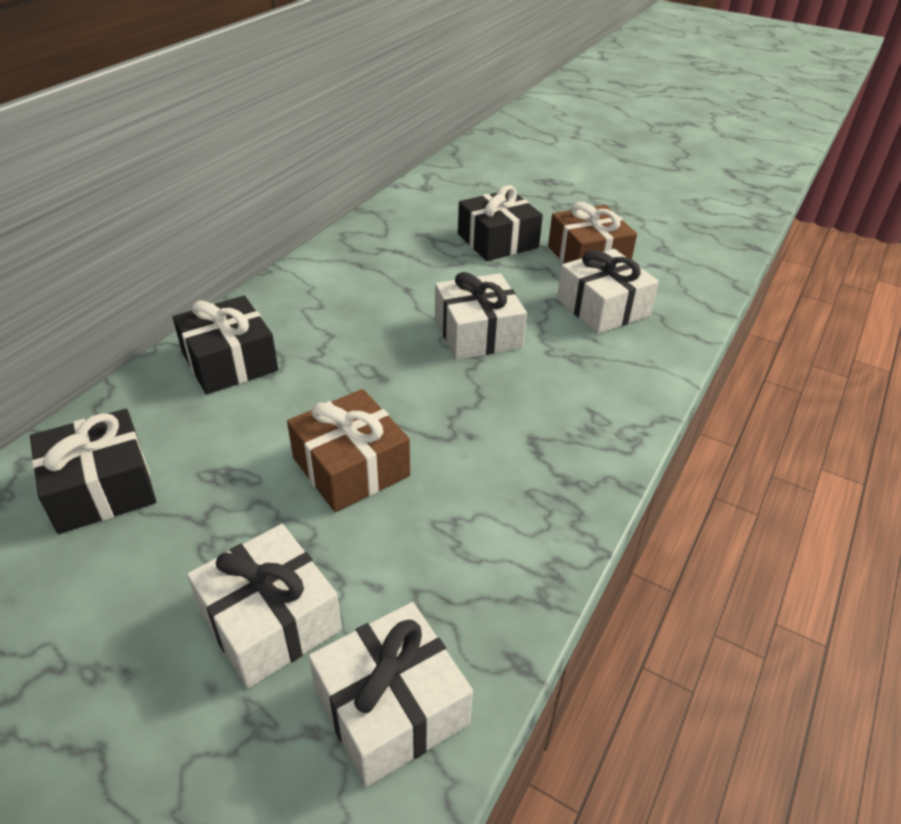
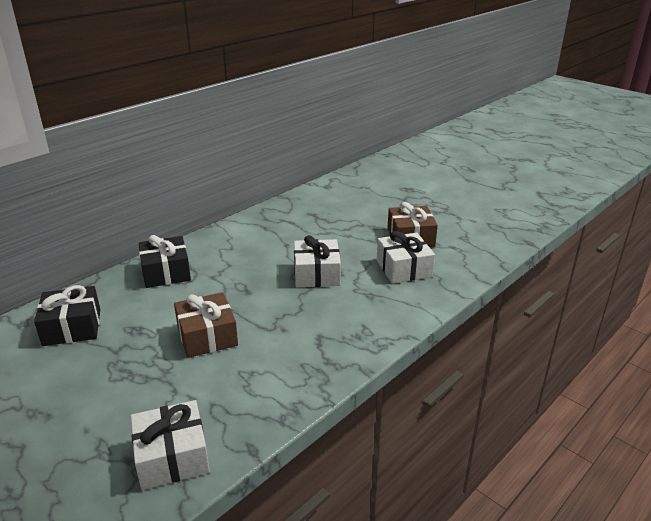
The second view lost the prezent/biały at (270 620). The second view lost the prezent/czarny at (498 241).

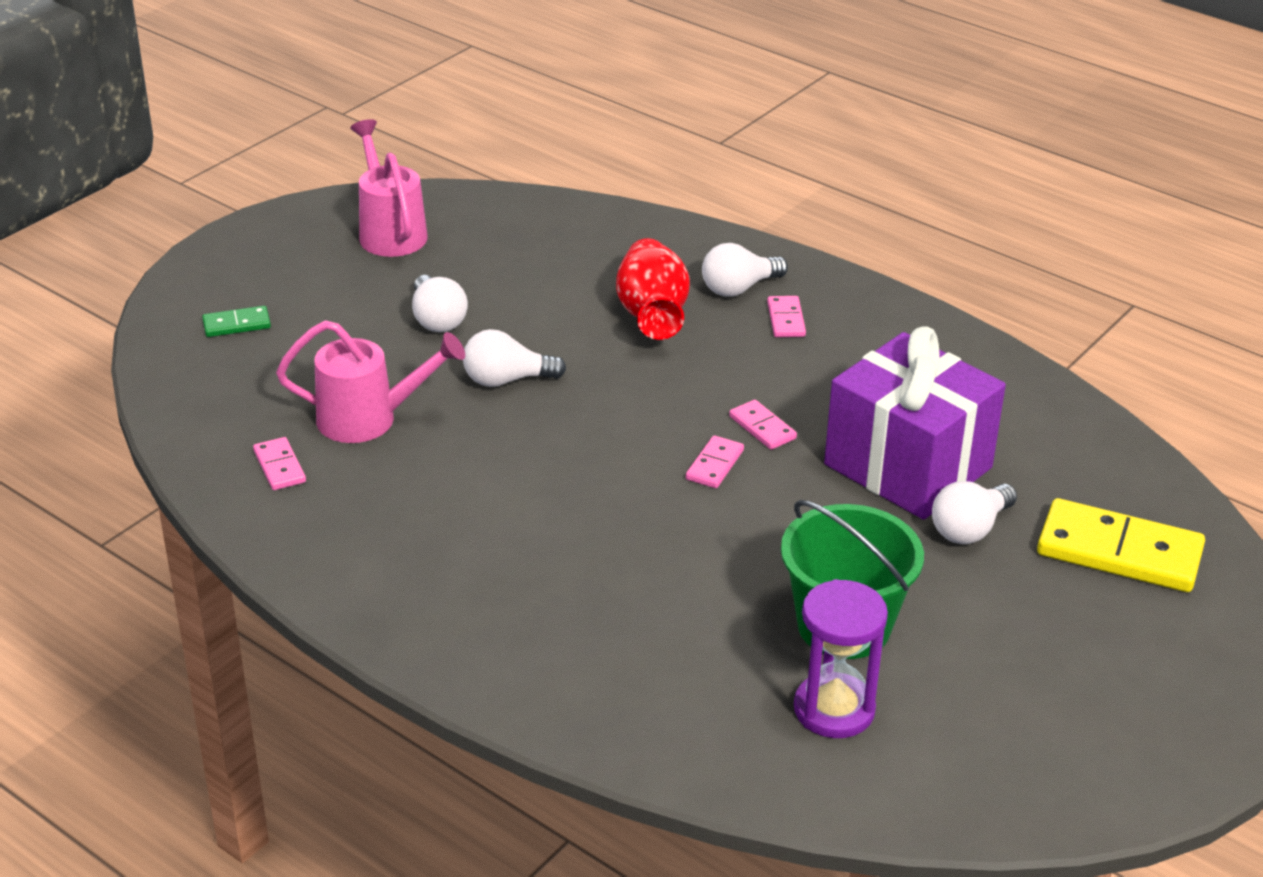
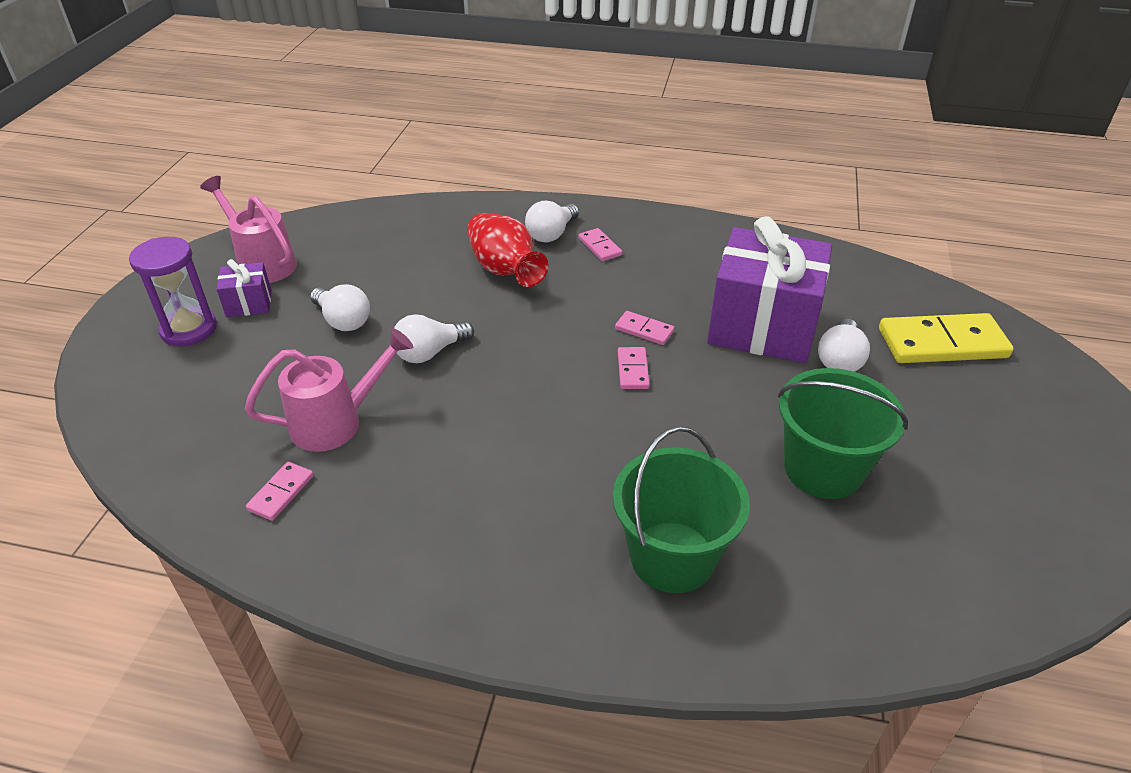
The second view lost the kostka domina/zielony at (236 324). The kostka domina/różowy at (280 466) ended up facing another way, 75 degrees clockwise from before. The klepsydra/fioletowy ended up elsewhere, having gone from (834 709) to (189 329). The second view gained the prezent/fioletowy at (249 304). The second view gained the wiadro/zielony at (672 557).

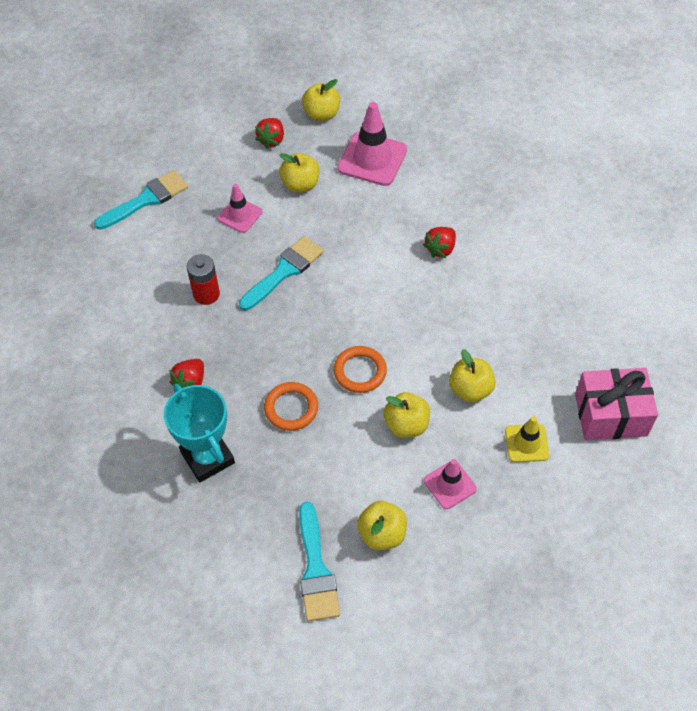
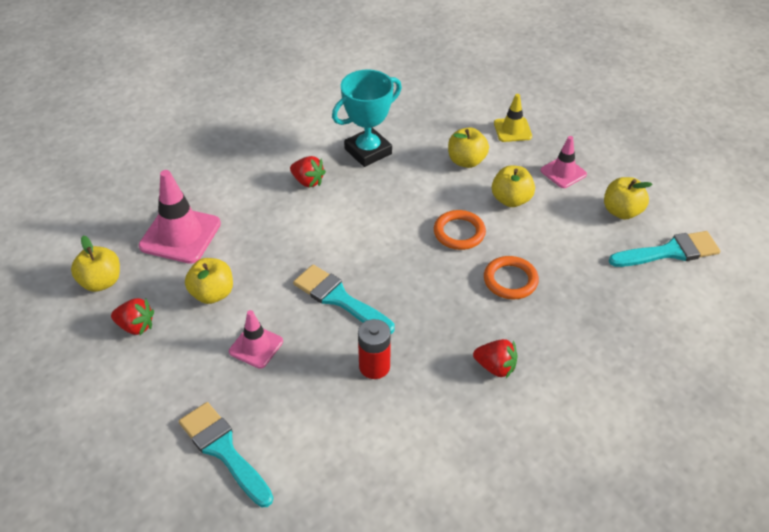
The puchar/turkusowy ended up elsewhere, having gone from (207 457) to (368 151). The second view lost the prezent/różowy at (610 415).

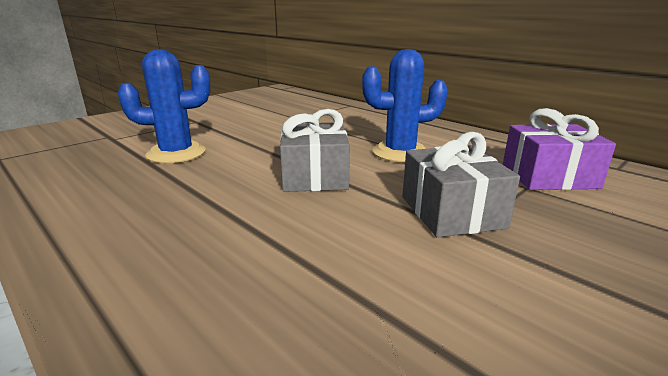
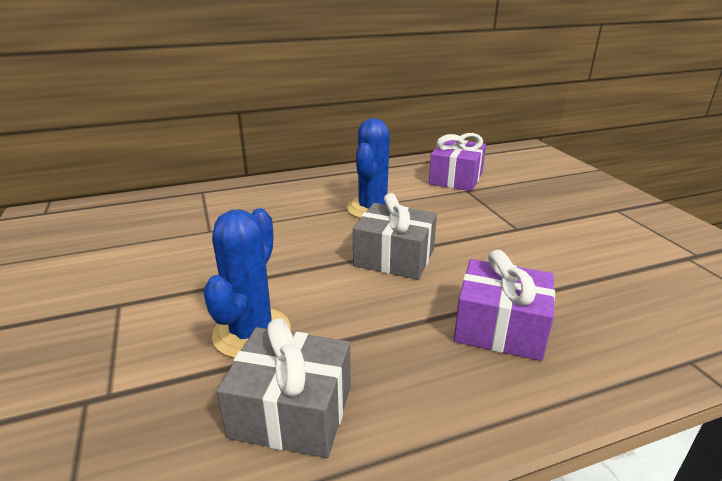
The prezent/szary ended up elsewhere, having gone from (452 212) to (292 411). The second view gained the prezent/fioletowy at (500 328).

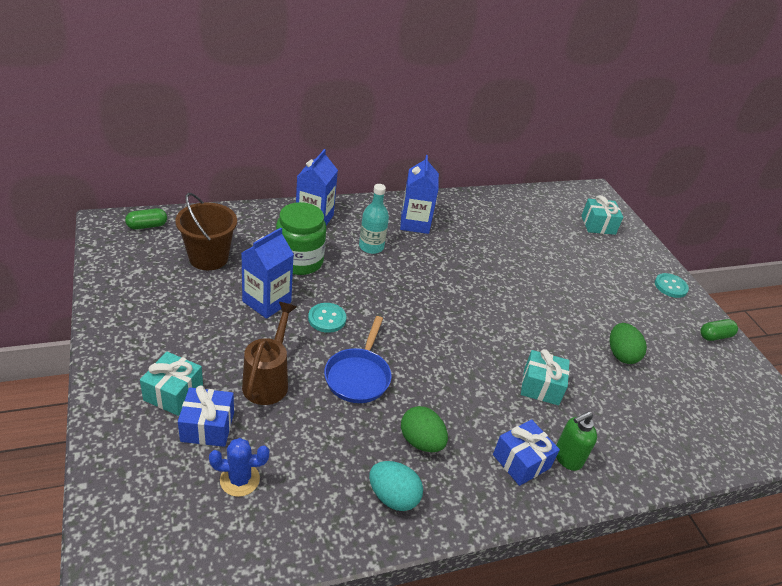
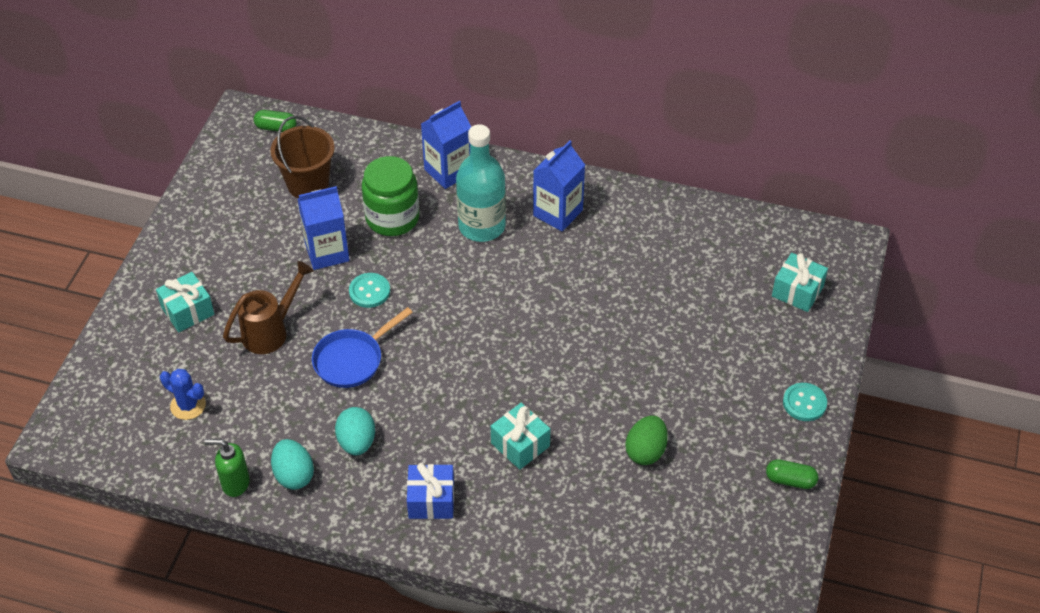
The second view lost the prezent/niebieski at (207 427). The size of the butelka/turkusowy at (371 247) changed by a factor of 1.56. What was the jajko/zielony at (421 441) turned into the jajko/turkusowy at (357 442). The dozownik mydła/zielony ended up elsewhere, having gone from (567 458) to (235 483).

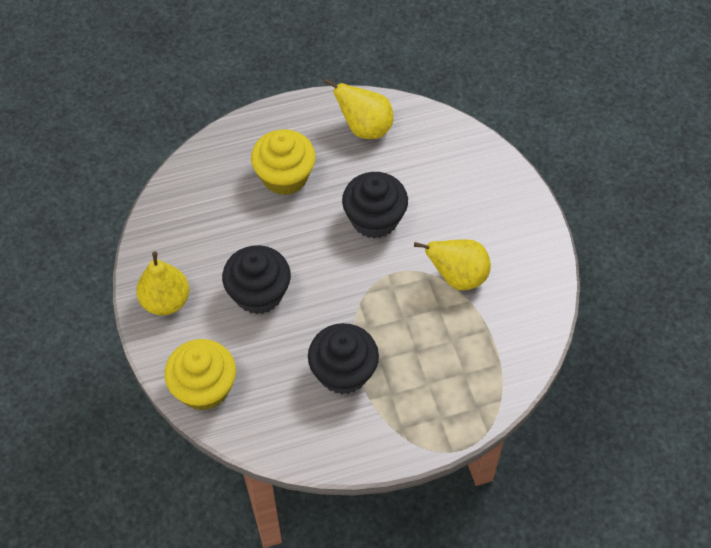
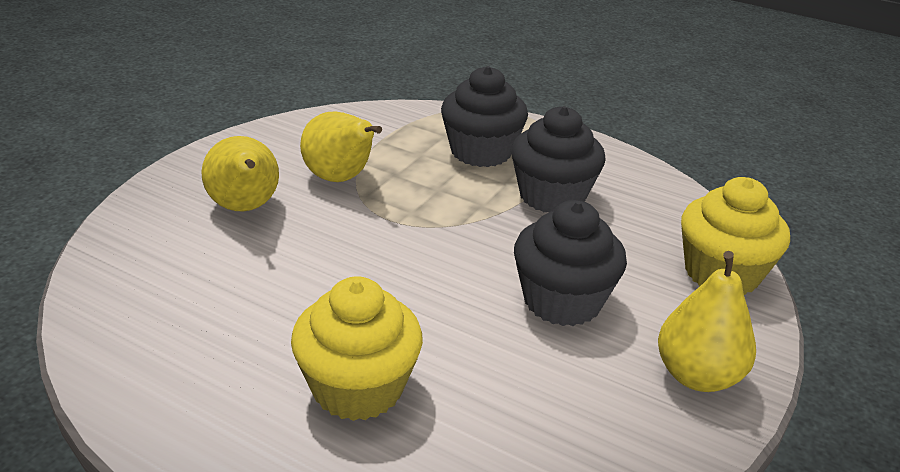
The gruszka/żółty ended up elsewhere, having gone from (365 128) to (245 208). The muffinka/czarny ended up elsewhere, having gone from (374 219) to (481 152).

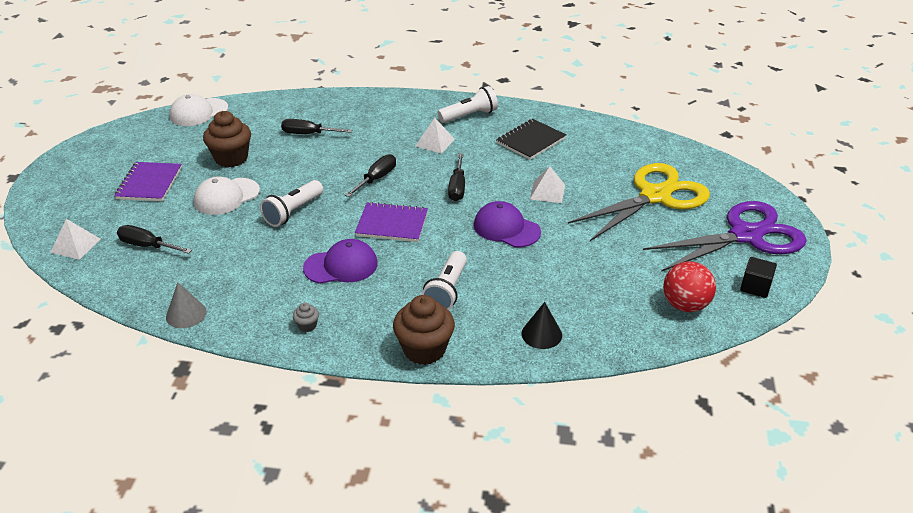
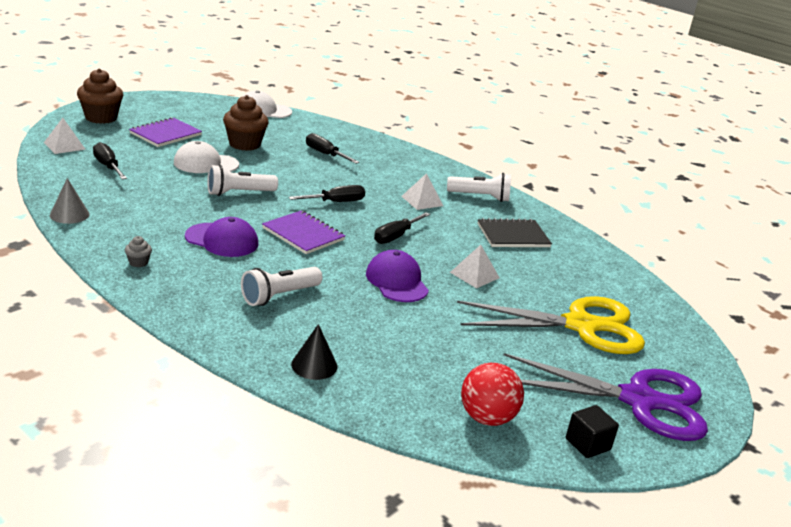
The muffinka/brązowy ended up elsewhere, having gone from (424 349) to (101 118).

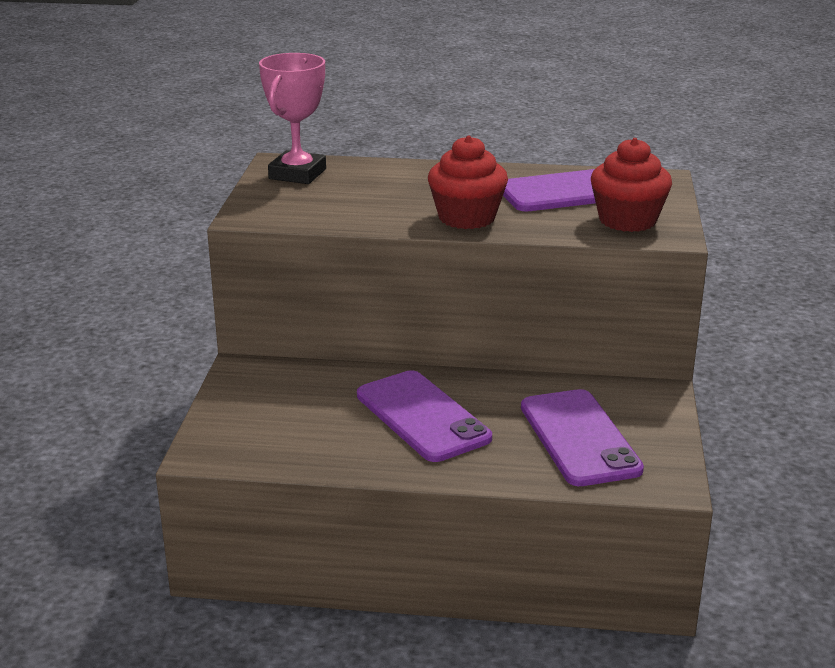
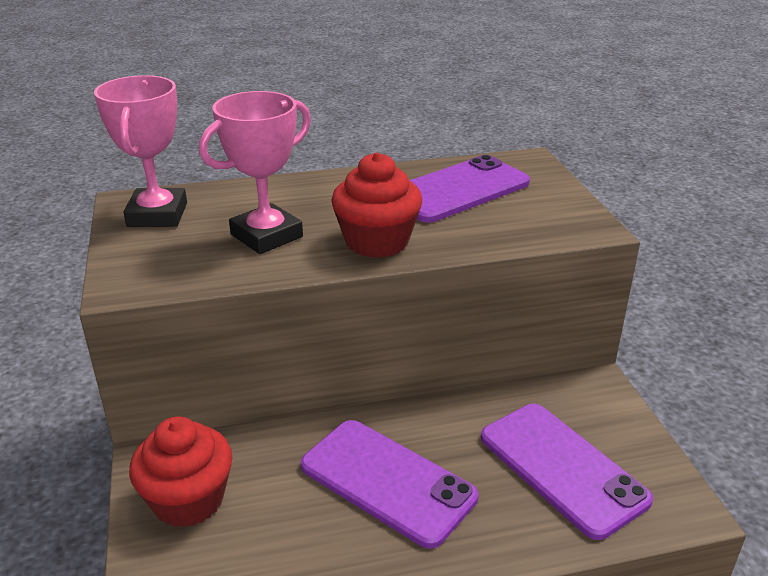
The muffinka/czerwony ended up elsewhere, having gone from (627 220) to (188 500). The second view gained the puchar/różowy at (266 236).

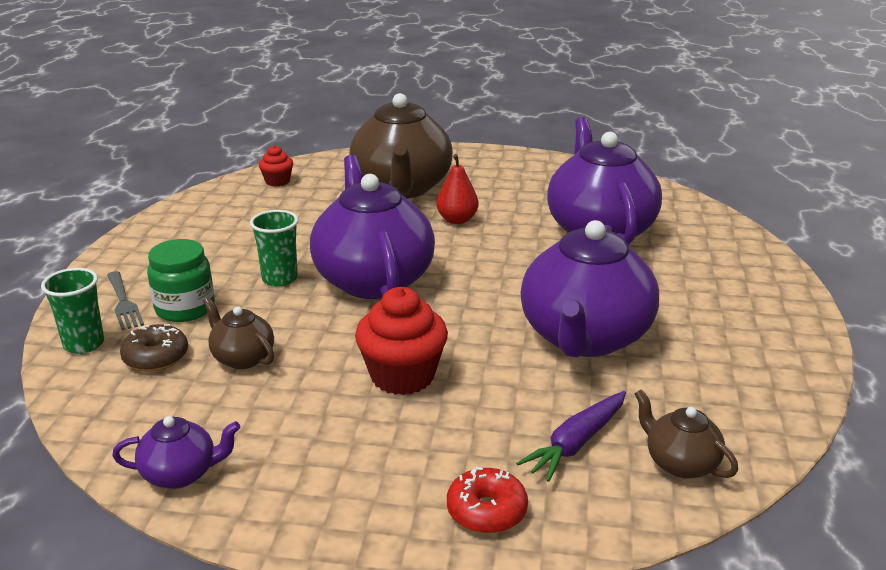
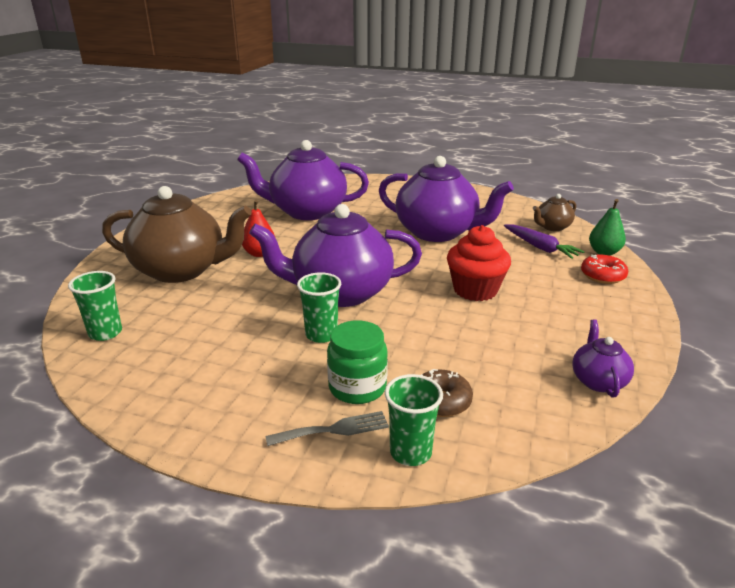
The second view lost the imbryk/brązowy at (242 358). Where the muffinka/czerwony stood at (277 181), the szklanka/zielony came to stand at (105 333). The second view gained the gruszka/zielony at (604 252).

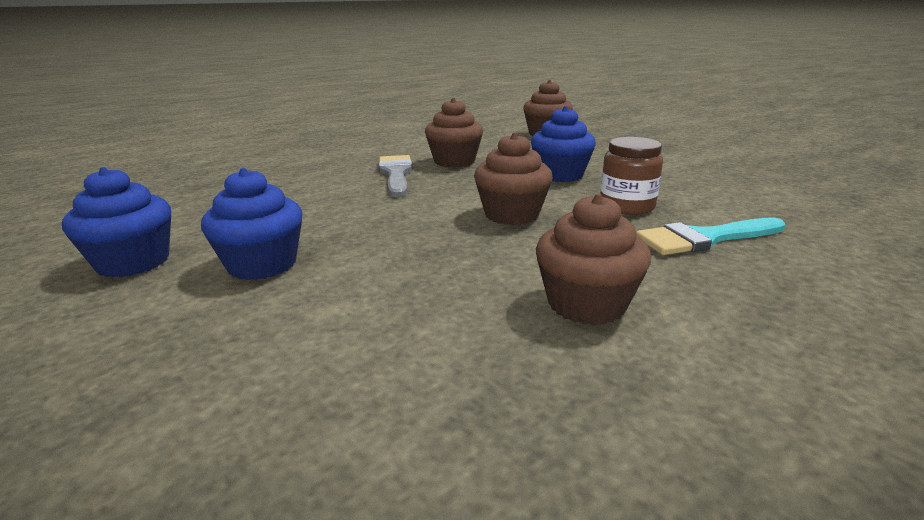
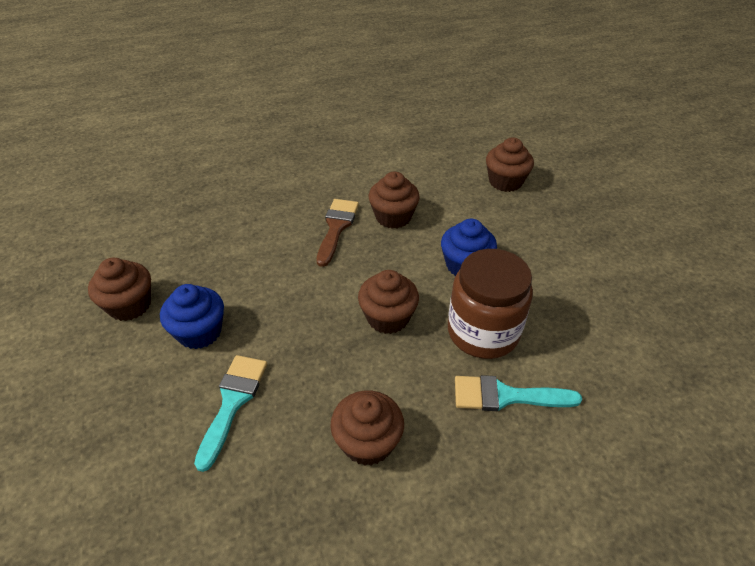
What was the muffinka/niebieski at (133 262) turned into the muffinka/brązowy at (130 305). What was the pędzel/szary at (396 174) turned into the pędzel/brązowy at (336 227). The size of the słoik/brązowy at (626 206) changed by a factor of 1.63. The second view gained the pędzel/turkusowy at (232 402).

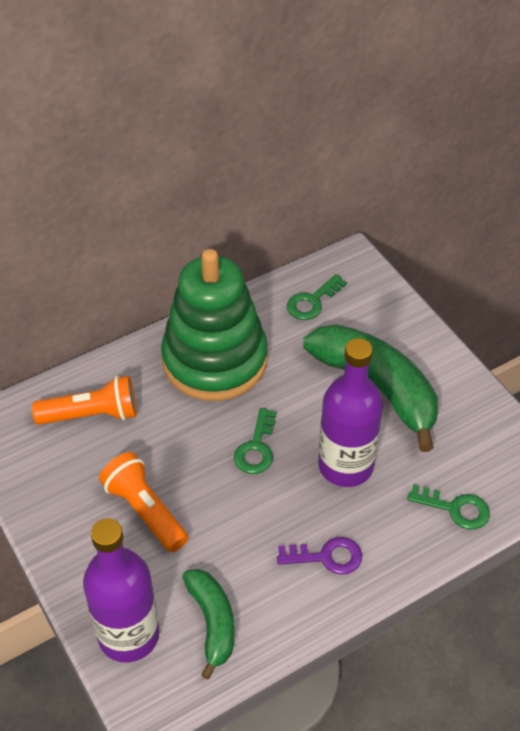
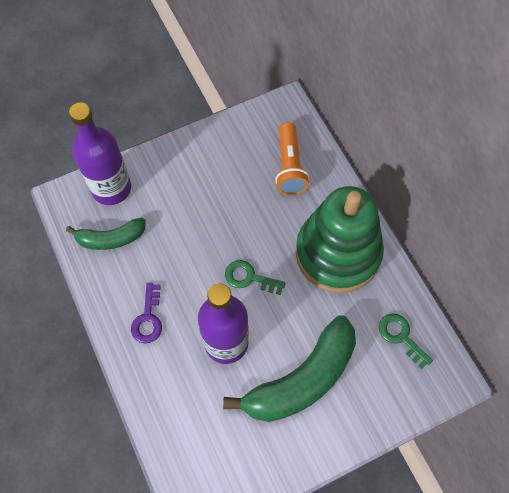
The second view lost the latarka/pomarańczowy at (145 510). The second view lost the klucz/zielony at (455 508).

